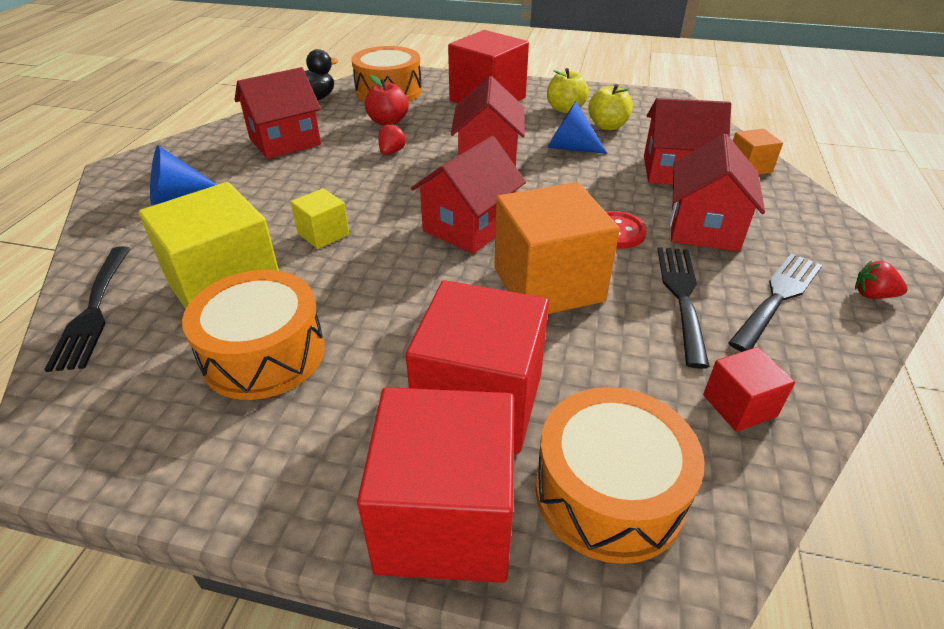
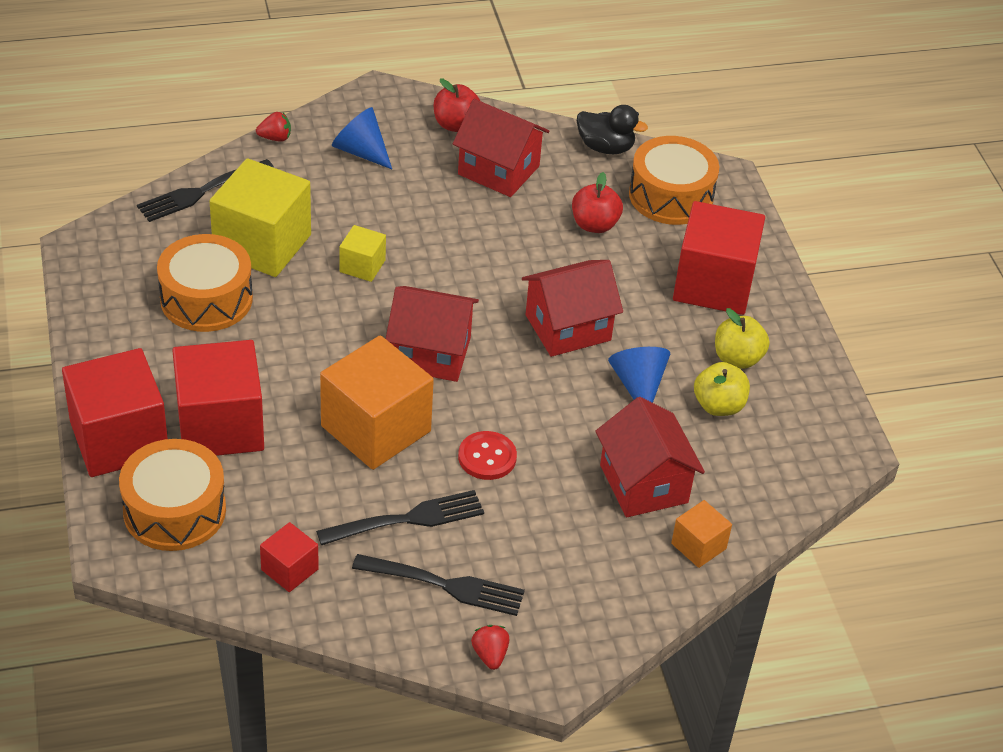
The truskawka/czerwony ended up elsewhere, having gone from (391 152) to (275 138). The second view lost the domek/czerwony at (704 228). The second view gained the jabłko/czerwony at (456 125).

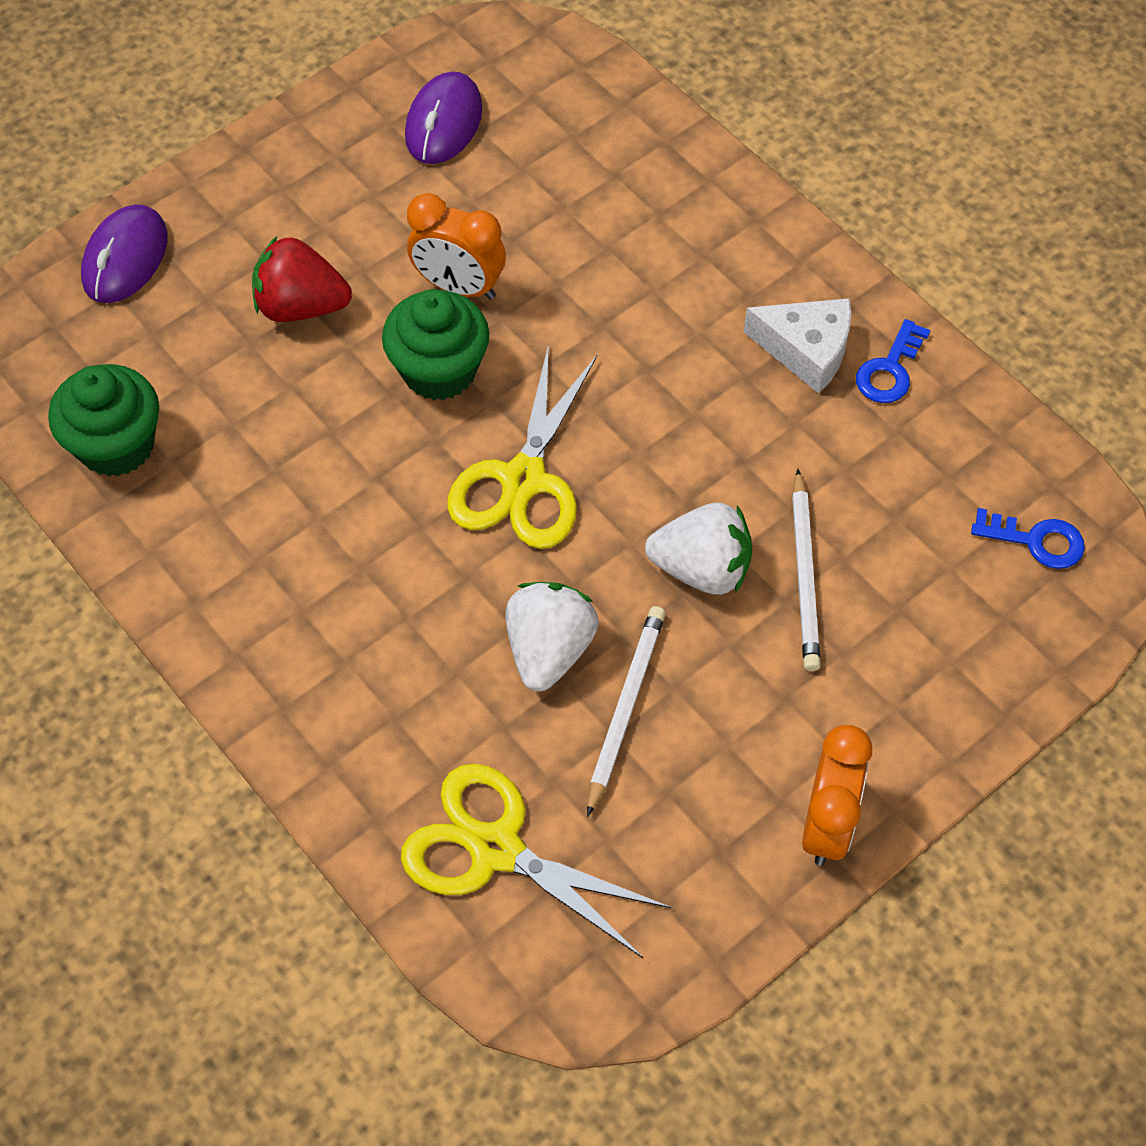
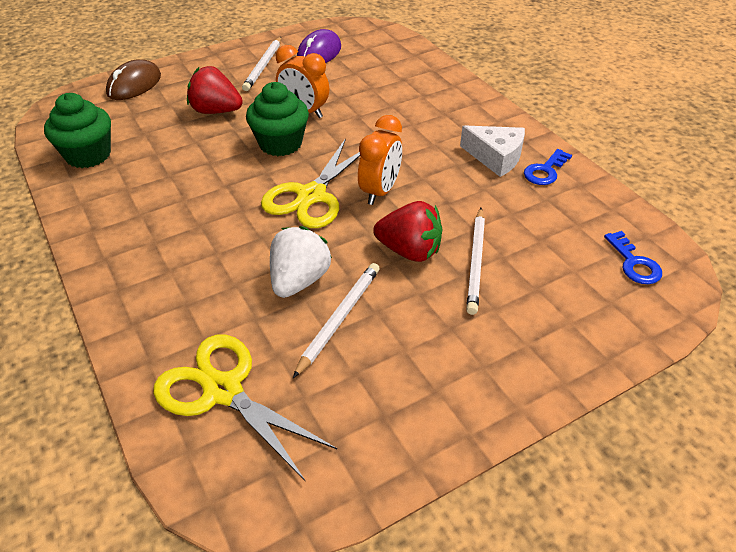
What was the myszka/fioletowy at (125 258) turned into the myszka/brązowy at (134 85). What was the truskawka/biały at (702 569) turned into the truskawka/czerwony at (409 251). The budzik/pomarańczowy ended up elsewhere, having gone from (827 824) to (380 191). The klucz/niebieski at (1036 541) ended up facing another way, 45 degrees clockwise from before. The second view gained the ołówek/biały at (263 66).

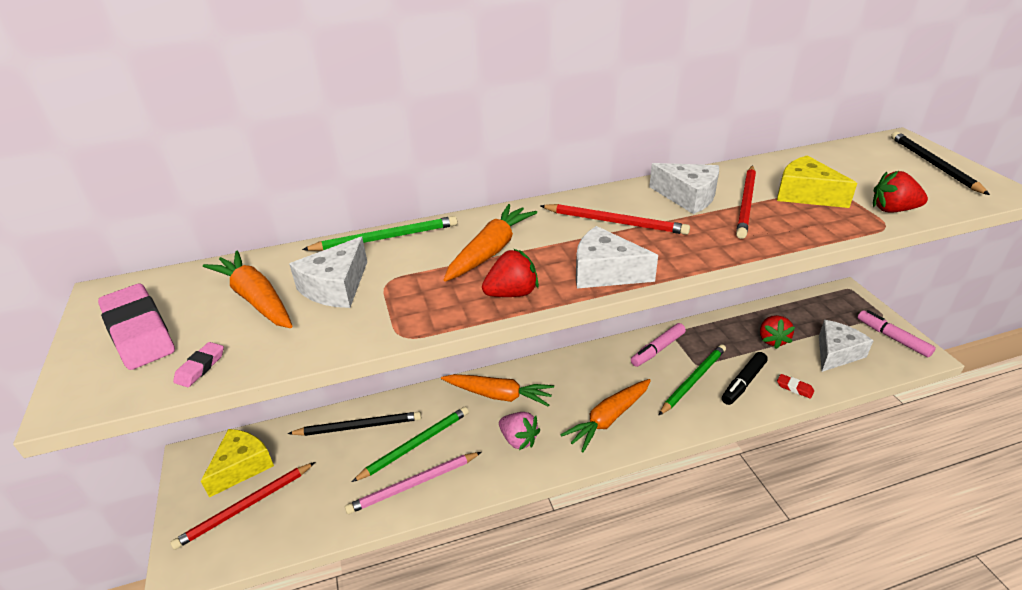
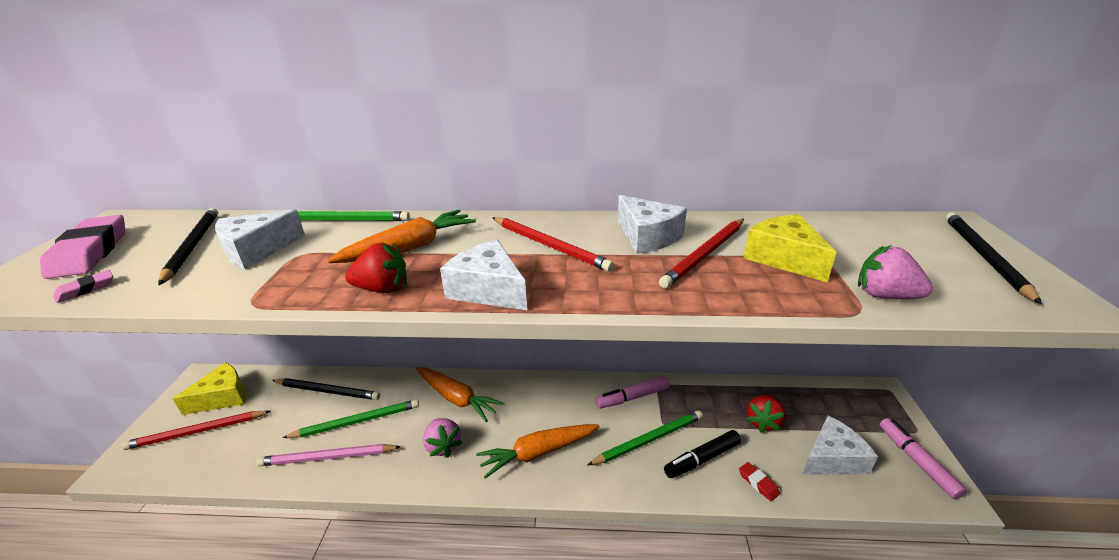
Where the marchewka/pomarańczowy stood at (256 299), the ołówek/czarny came to stand at (192 246). What was the truskawka/czerwony at (893 210) turned into the truskawka/różowy at (884 295).

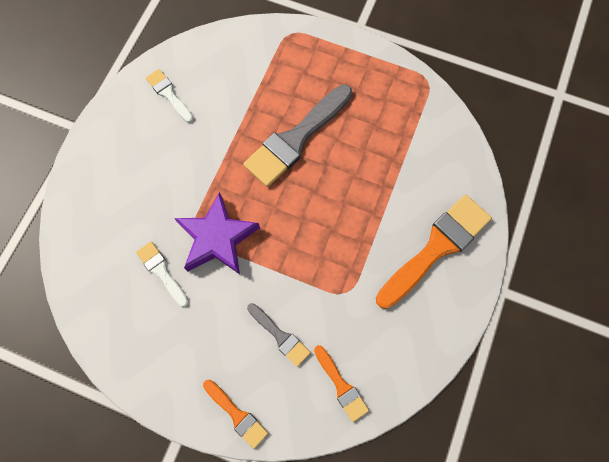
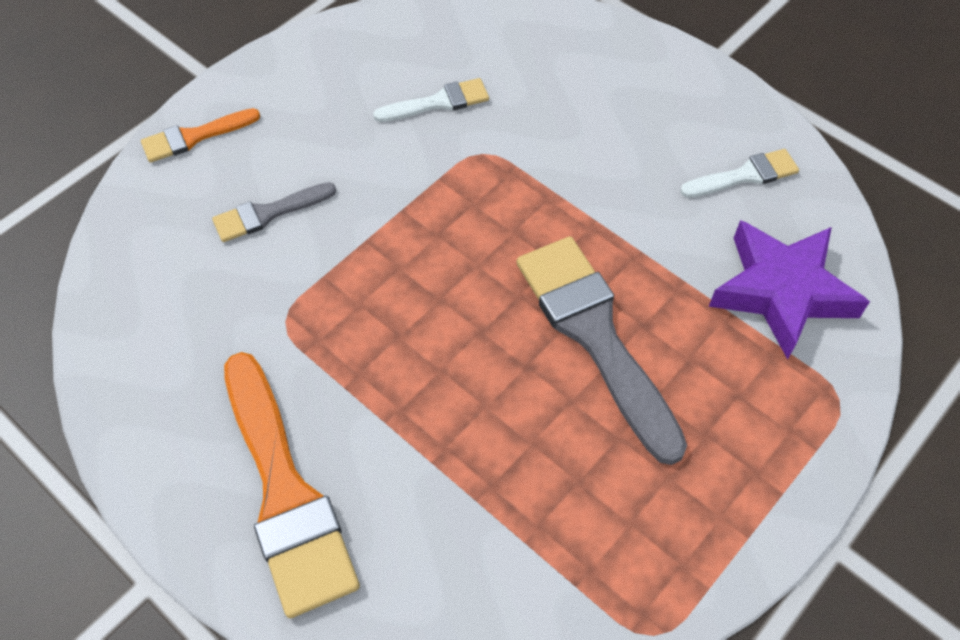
The gwiazda/fioletowy ended up elsewhere, having gone from (217 238) to (781 291). The second view lost the pędzel/pomarańczowy at (341 385).

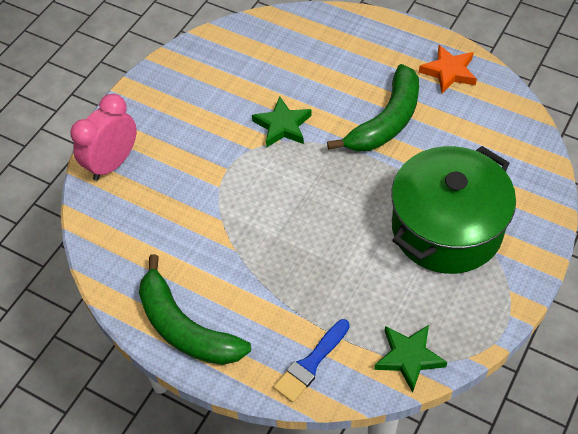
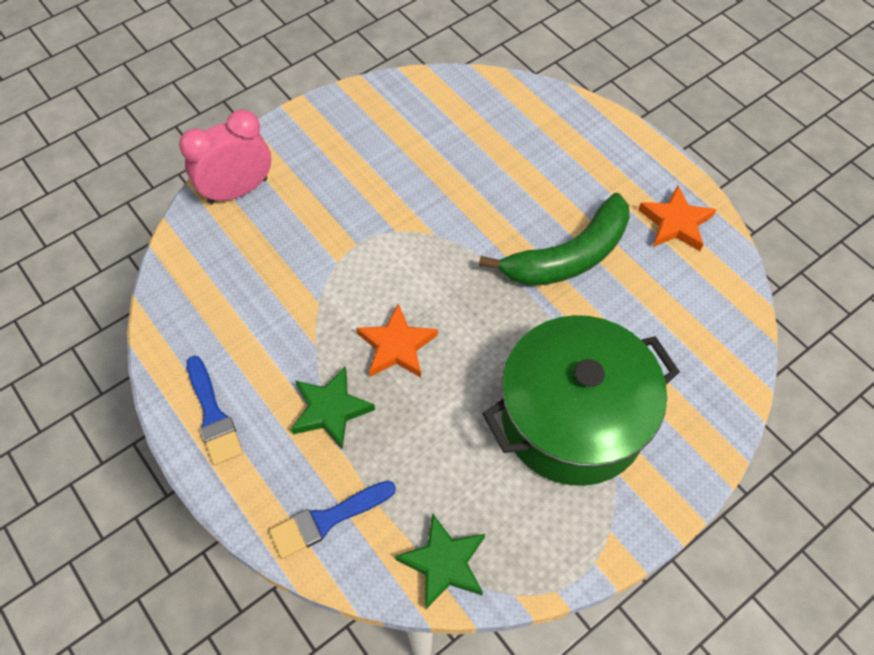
Where the banan/zielony stood at (185 328), the pędzel/niebieski came to stand at (213 415). The gwiazda/zielony ended up elsewhere, having gone from (282 126) to (330 410). The second view gained the gwiazda/pomarańczowy at (397 346).

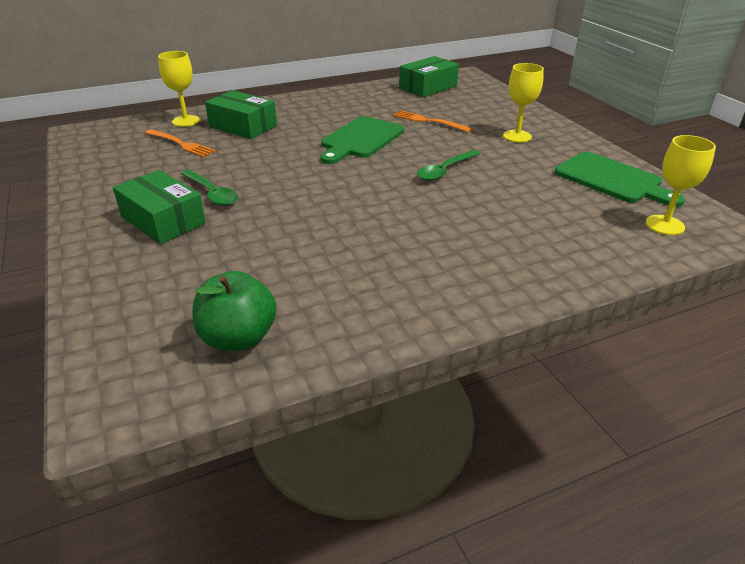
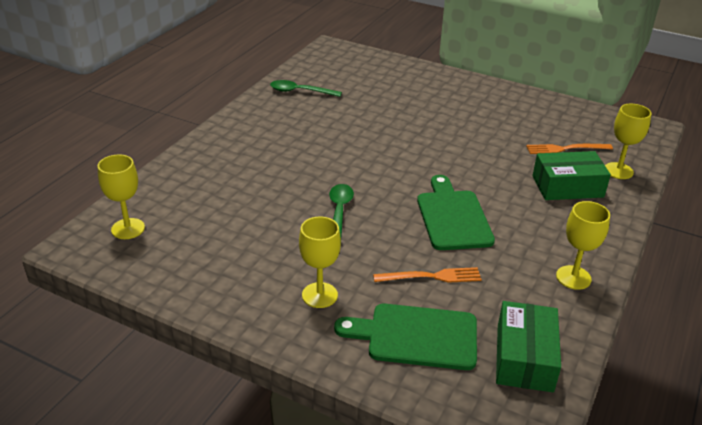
The second view lost the pudełko/zielony at (163 220). The łyżka/zielony ended up elsewhere, having gone from (212 194) to (300 91). The second view lost the jabłko/zielony at (238 338). The deska do krojenia/zielony ended up elsewhere, having gone from (612 179) to (416 336). The second view gained the kielich/żółty at (573 277).

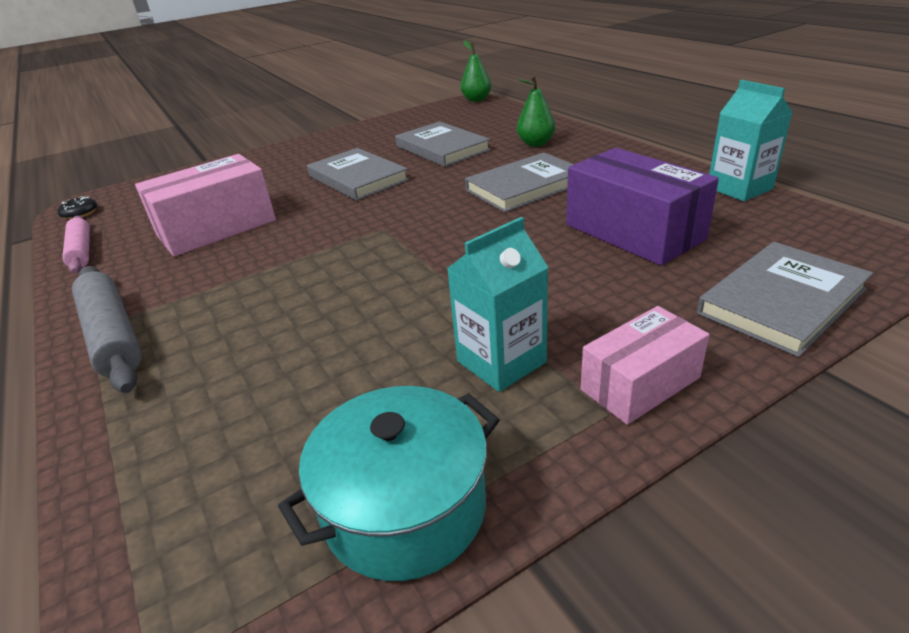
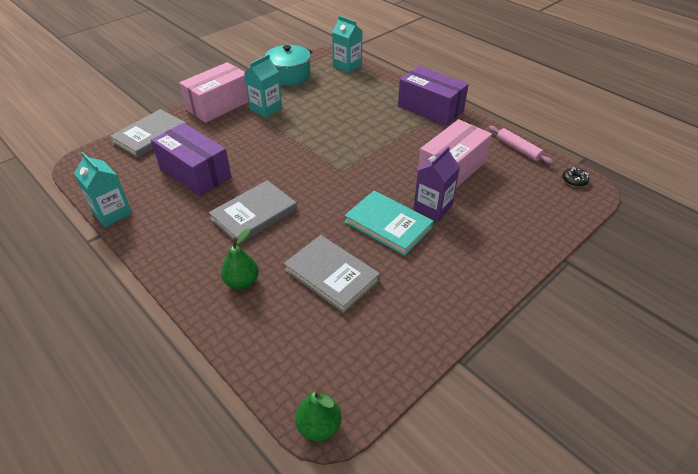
Where the wałek do ciasta/szary stood at (113 336), the pudełko/fioletowy came to stand at (430 108). What was the książka/szary at (357 178) turned into the książka/turkusowy at (388 225). The size of the pudełko/różowy at (640 384) changed by a factor of 1.62. The second view gained the karton mleka/turkusowy at (347 66). The second view gained the karton mleka/fioletowy at (432 207).

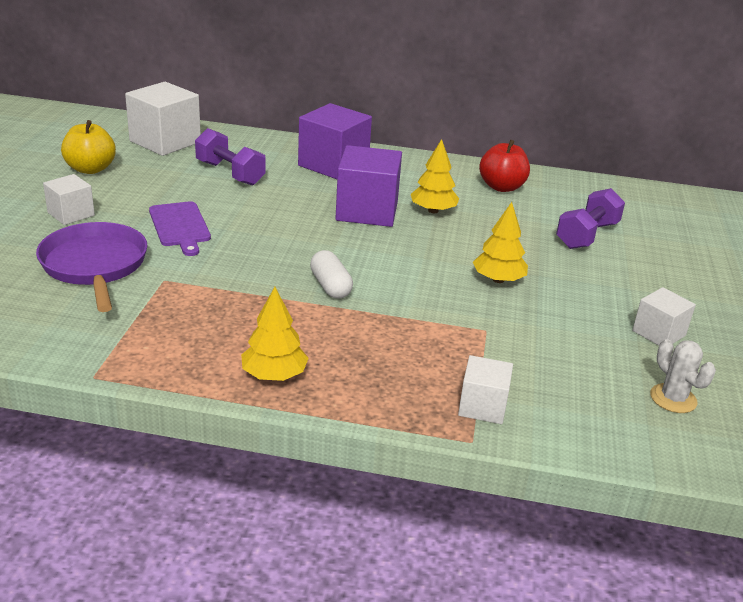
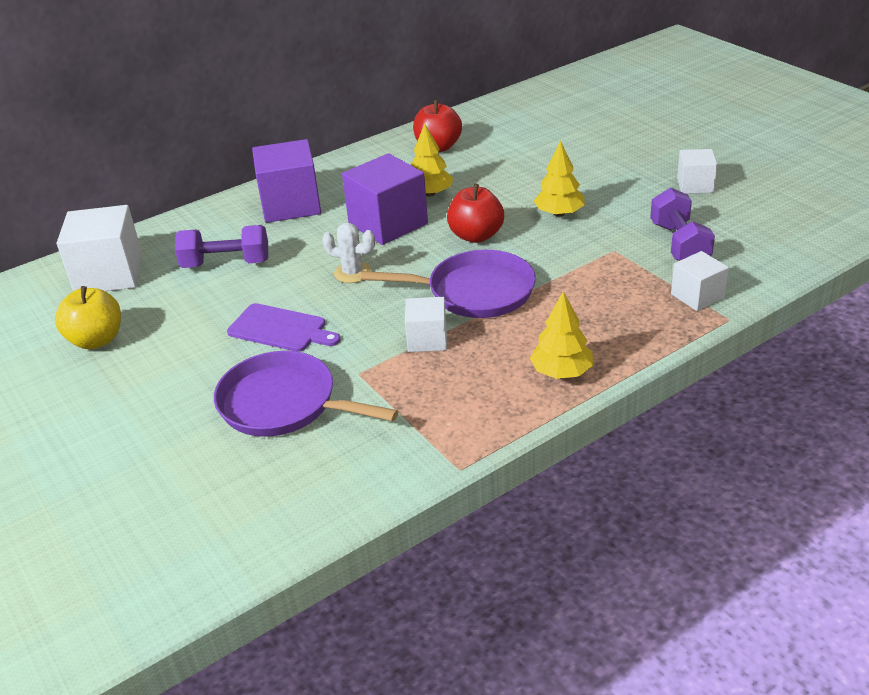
The sześcian/biały ended up elsewhere, having gone from (71 214) to (427 339). Where the kapsułka/biały stood at (330 286), the patelnia/fioletowy came to stand at (474 292). The hantel/fioletowy ended up elsewhere, having gone from (587 235) to (679 244). The kaktus/biały ended up elsewhere, having gone from (673 398) to (352 273). The second view gained the jabłko/czerwony at (476 236).

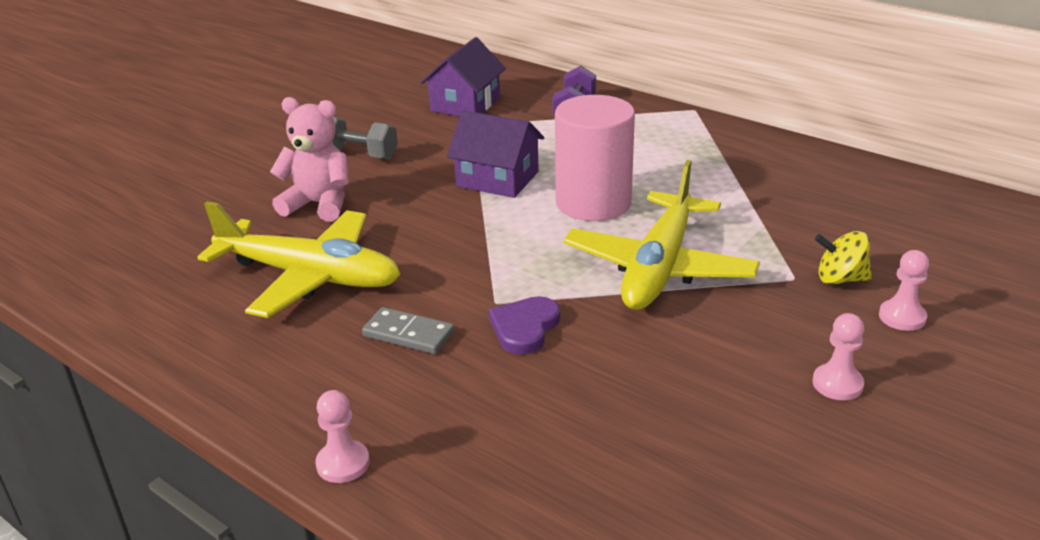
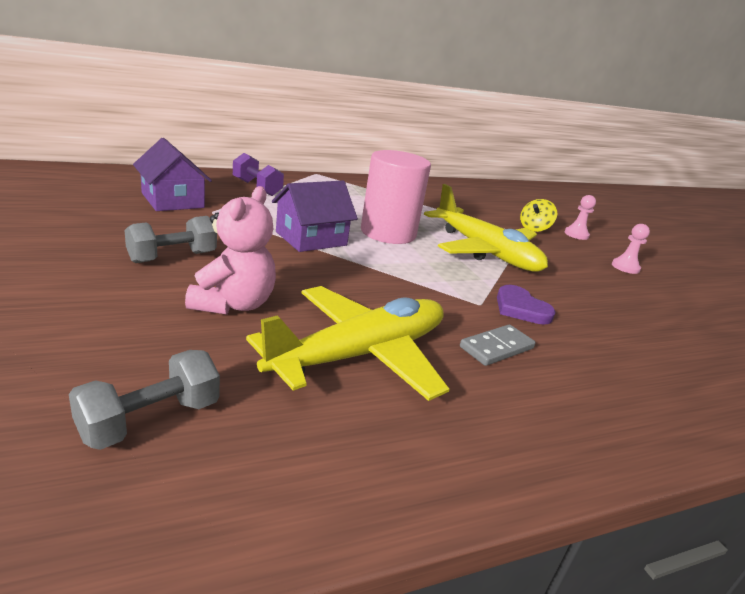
The miś/różowy at (319 204) ended up facing another way, 150 degrees clockwise from before. The second view lost the pionek/różowy at (343 463). The second view gained the hantel/szary at (150 420).

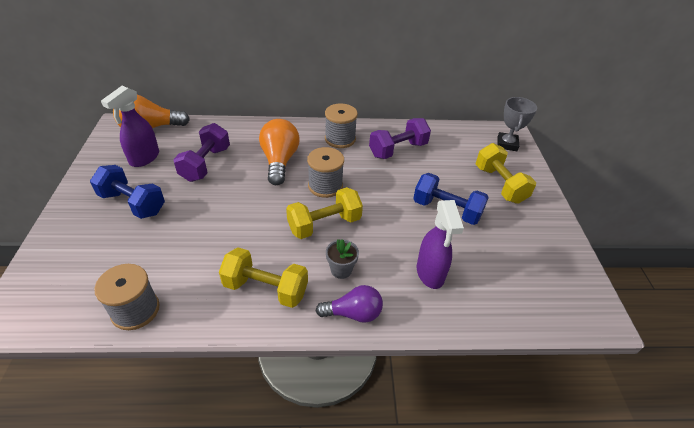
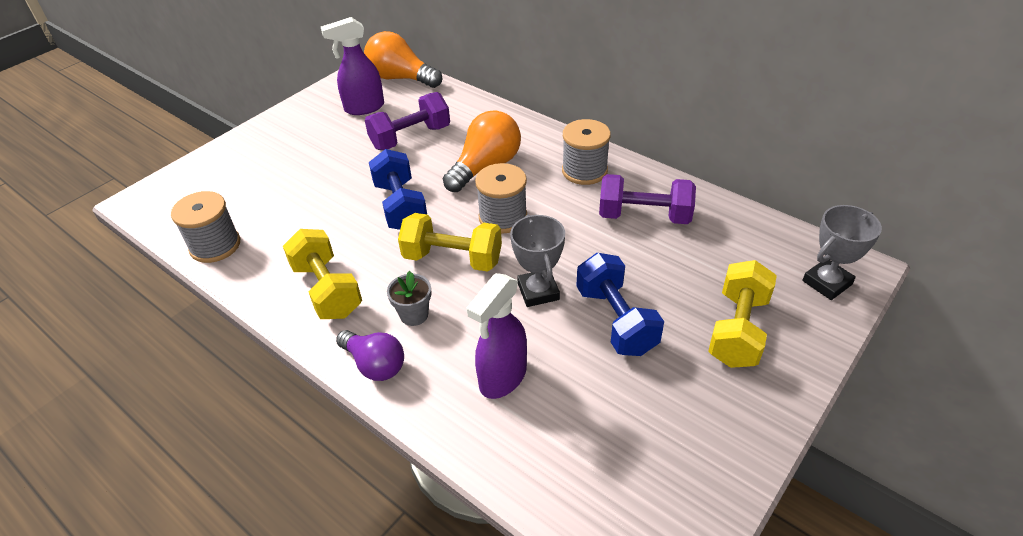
The hantel/niebieski ended up elsewhere, having gone from (132 203) to (400 206). The second view gained the puchar/szary at (538 291).

